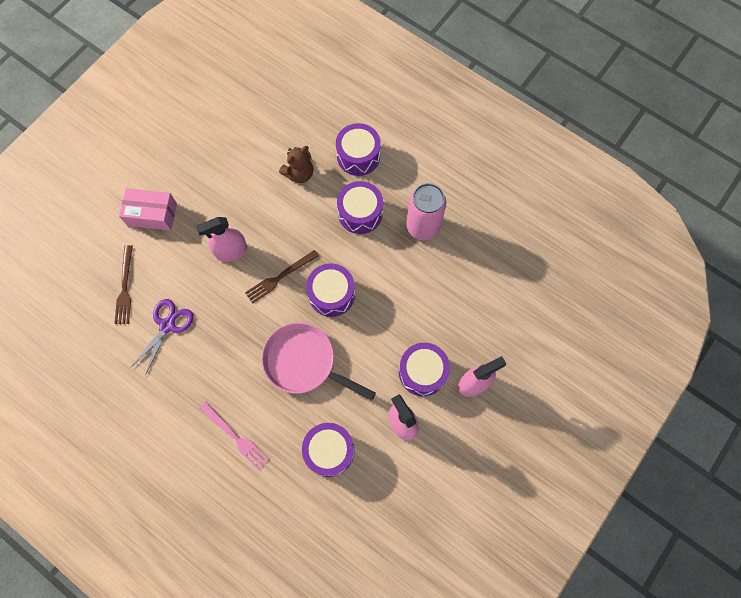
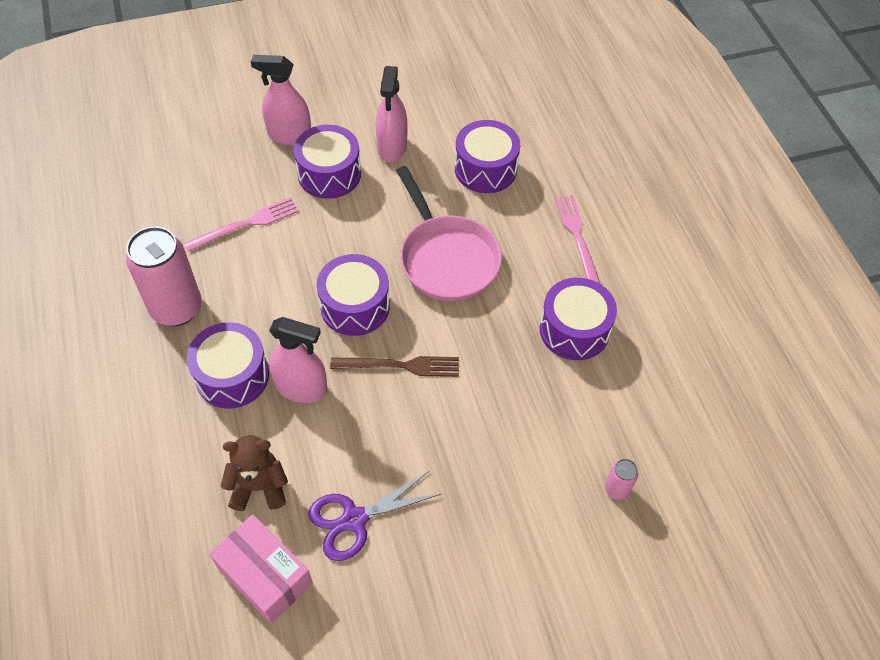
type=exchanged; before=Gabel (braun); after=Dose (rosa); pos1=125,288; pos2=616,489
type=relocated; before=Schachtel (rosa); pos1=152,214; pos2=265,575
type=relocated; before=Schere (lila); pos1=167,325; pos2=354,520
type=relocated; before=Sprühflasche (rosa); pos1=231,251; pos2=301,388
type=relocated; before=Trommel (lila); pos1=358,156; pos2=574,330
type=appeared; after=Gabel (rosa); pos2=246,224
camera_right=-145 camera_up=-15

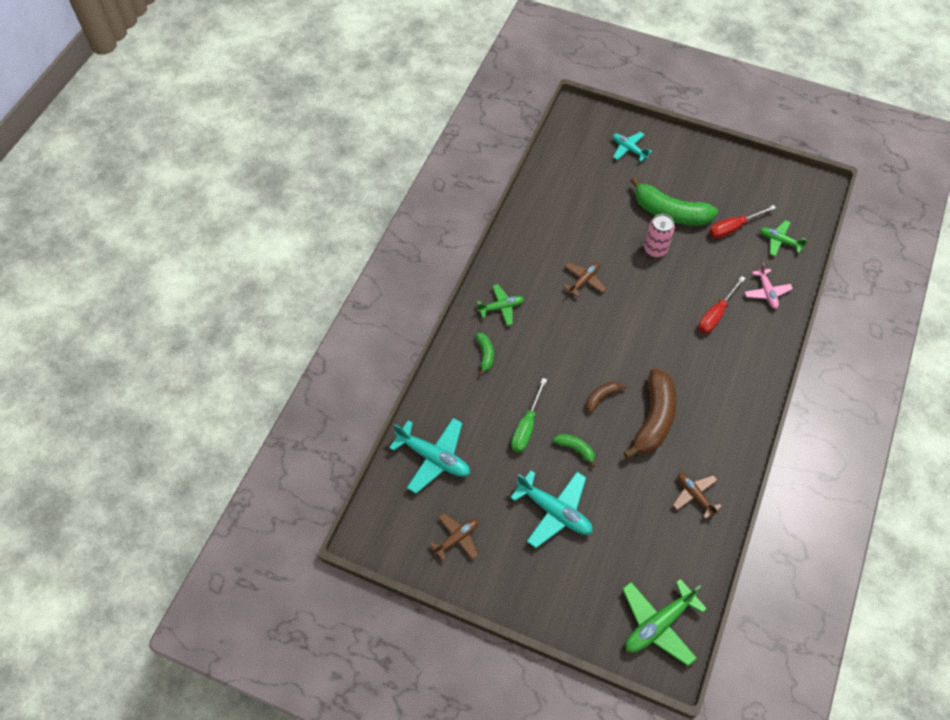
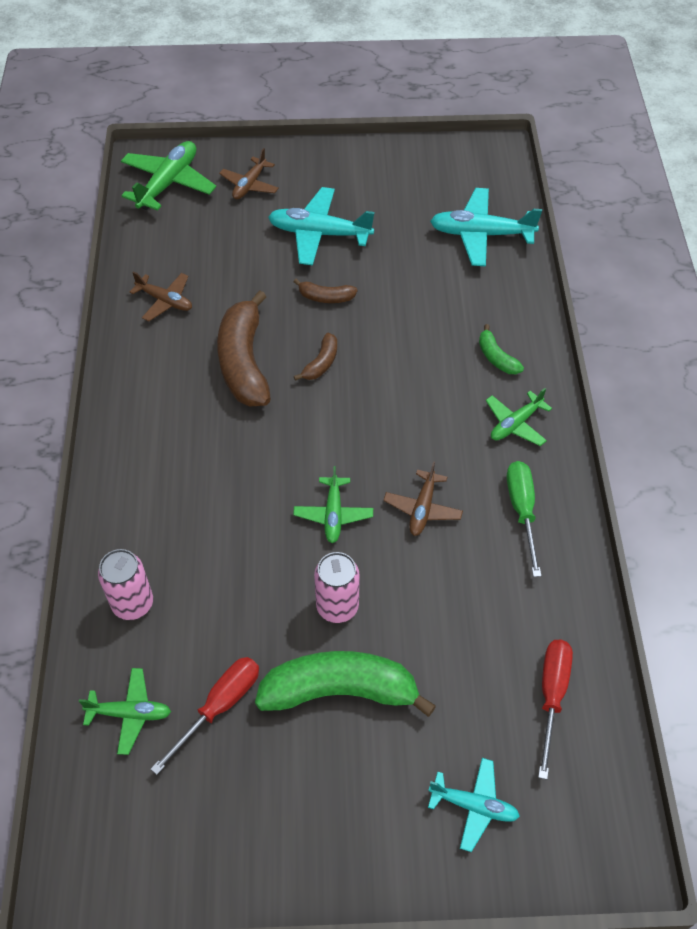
type=relocated; before=Flugzeug (braun); pos1=457,538; pos2=249,185
type=relocated; before=Schraubenzieher (grün); pos1=526,426; pos2=522,511
type=colour; before=Banane (grün); after=Banane (braun); pos1=575,449; pos2=325,297
type=relocated; before=Schraubenzieher (rot); pos1=716,314; pos2=551,696
type=exchanged; before=Flugzeug (rosa); after=Dose (rosa); pos1=766,292; pos2=133,604
type=appeared; after=Flugzeug (grün); pos2=333,514
camera_right=155 camera_up=-5

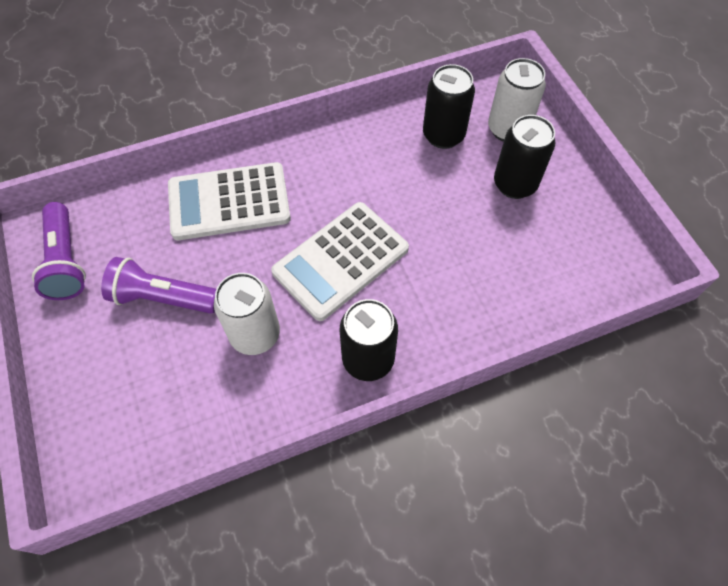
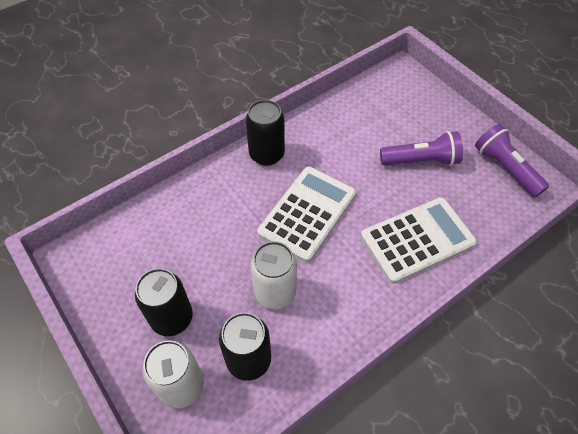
type=relocated; before=Dose (weiß); pos1=255,334; pos2=275,292
camera_right=165 camera_up=-5

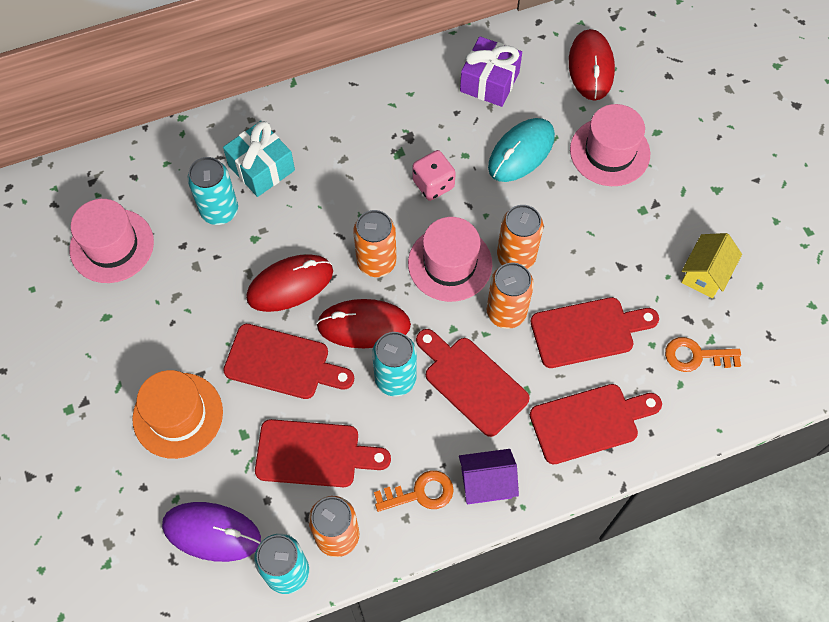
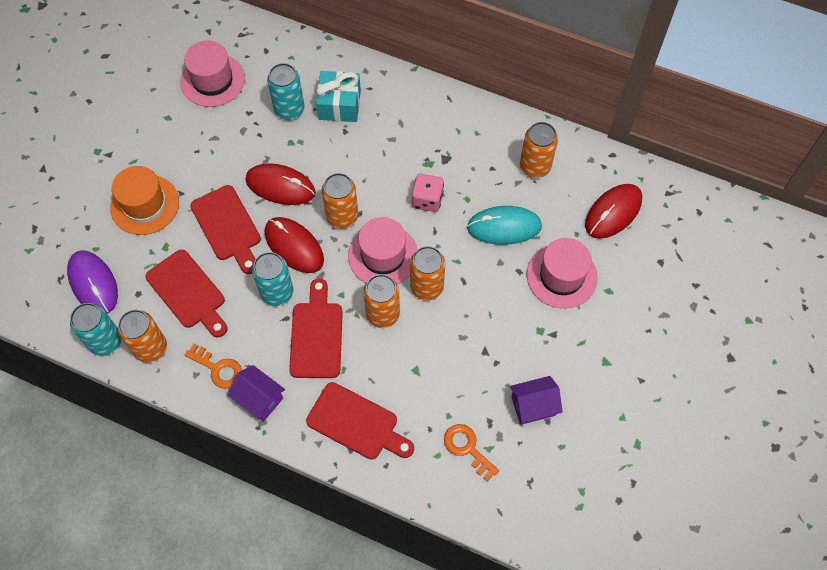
type=exchanged; before=Geschenk (lila); after=Dose (orange); pos1=489,82; pos2=535,167
type=missing; before=Schneidebrett (rot); pos1=587,331
type=colour; before=Haus (gelb); after=Haus (lila); pos1=705,274; pos2=533,406
camera_right=45 camera_up=0

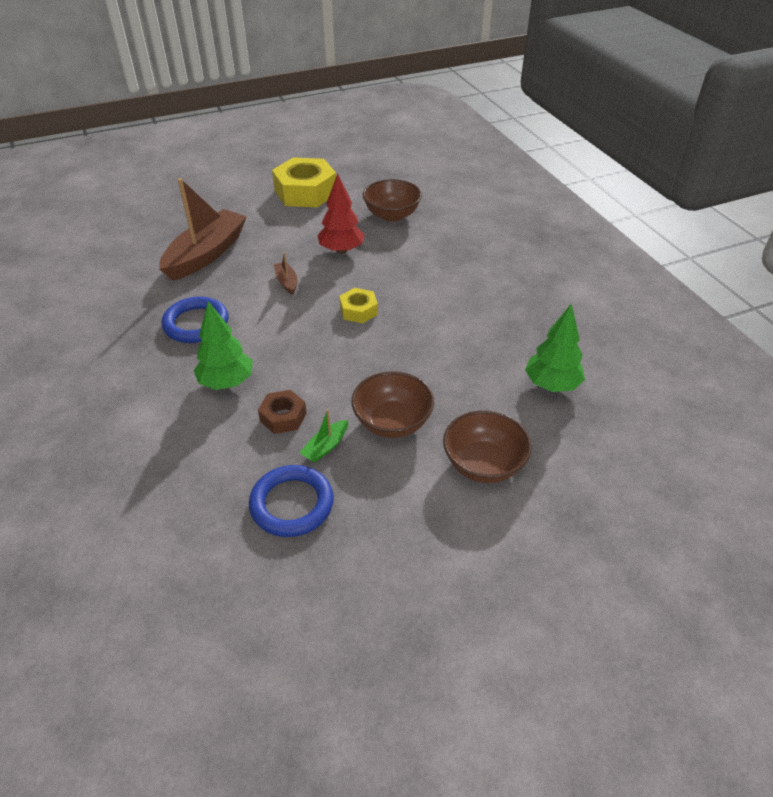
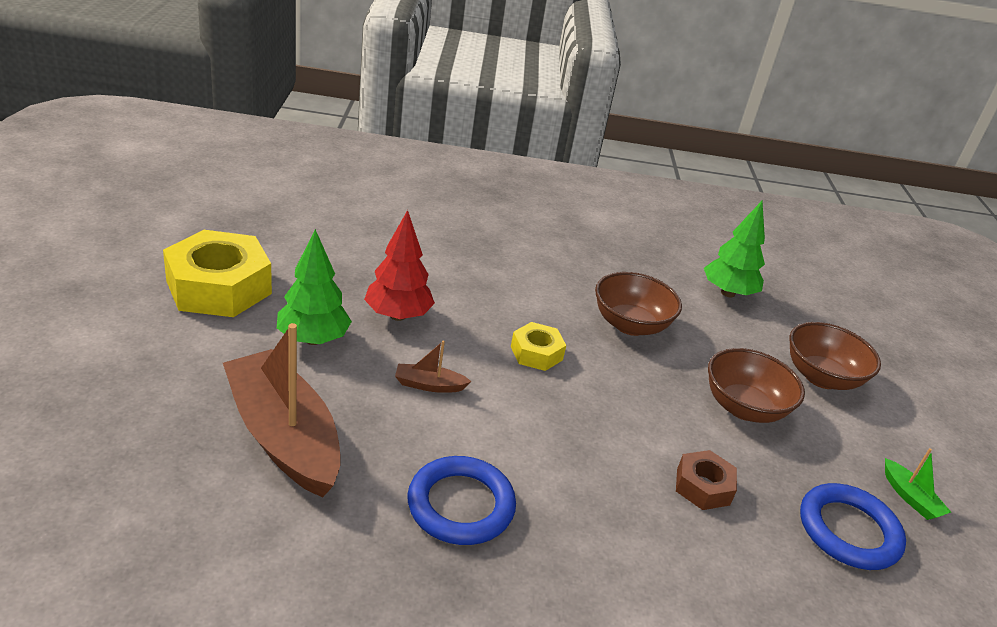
type=relocated; before=Baum (grün); pos1=226,382; pos2=313,339
type=relocated; before=Boot (grün); pos1=325,447; pos2=910,497
type=relocated; before=Schüssel (braun); pos1=392,215; pos2=630,325
camera_right=-70 camera_up=-10

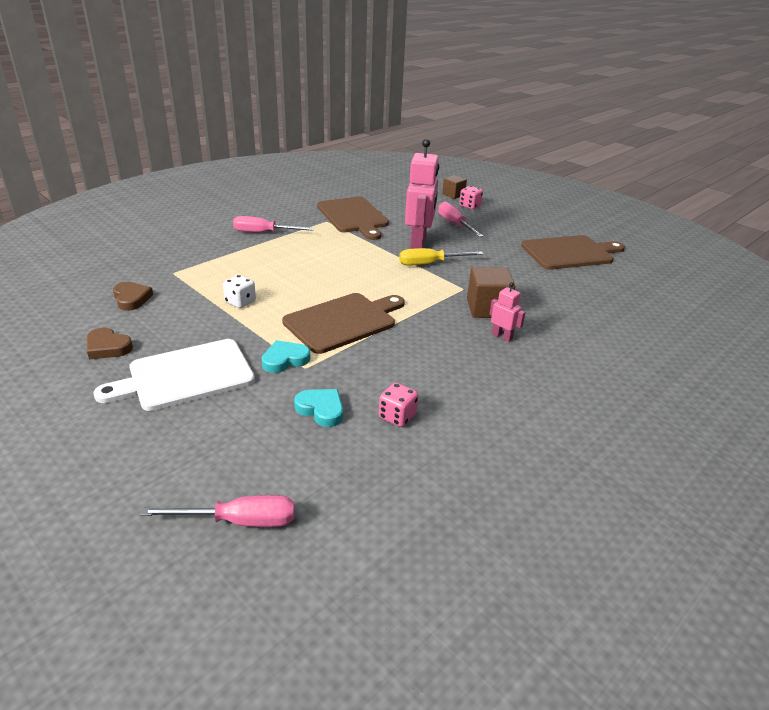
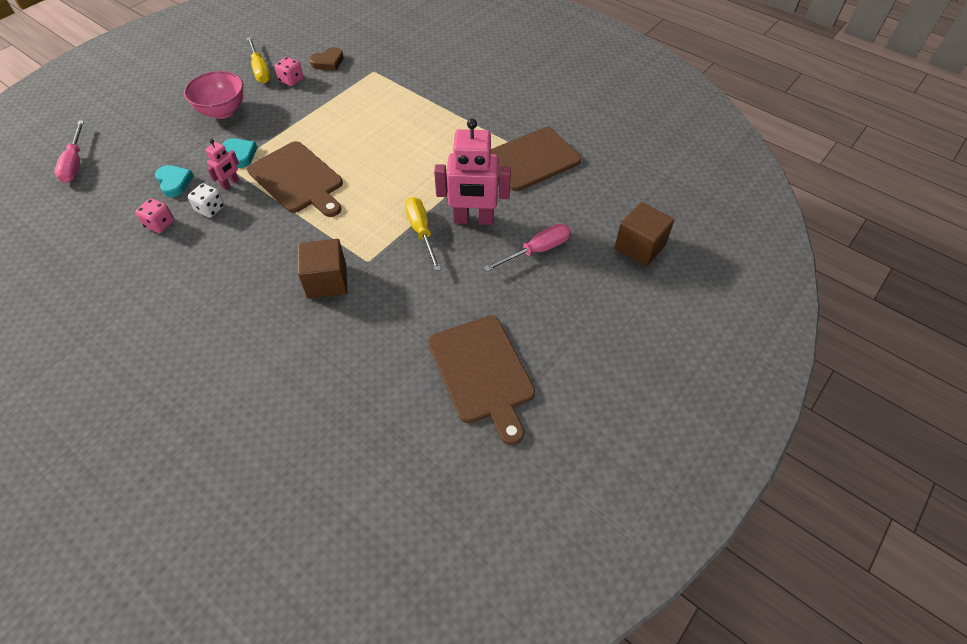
type=exchanged; before=Herz (braun); after=Schraubenzieher (gelb); pos1=108,347; pos2=260,70
type=exchanged; before=Schneidebrett (weiß); after=Schüssel (rosa); pos1=186,376; pos2=223,111
type=relocated; before=Spielwürfel (weiß); pos1=240,302; pos2=210,209
type=missing; before=Schraubenzieher (rosa); pos1=263,233
type=spun; before=Herz (türkis); pos1=321,410; pos2=174,182; turn=-60
type=size; before=Kubus (braun); pos1=453,194; pos2=639,247; scale=1.61
type=relocated; before=Spielwürfel (rosa); pos1=469,206; pos2=291,80
type=relocated; before=Roboter (rosa); pos1=502,336; pos2=230,183
camera_right=85 camera_up=20

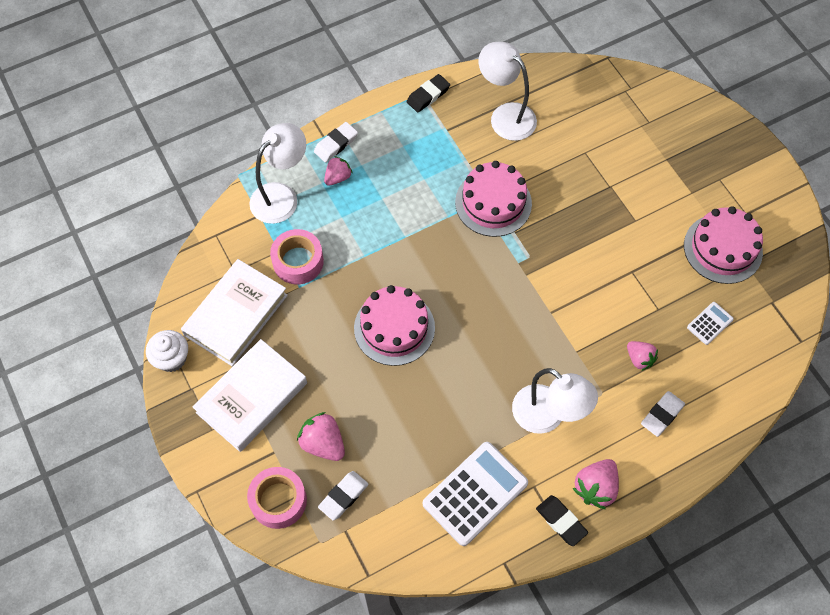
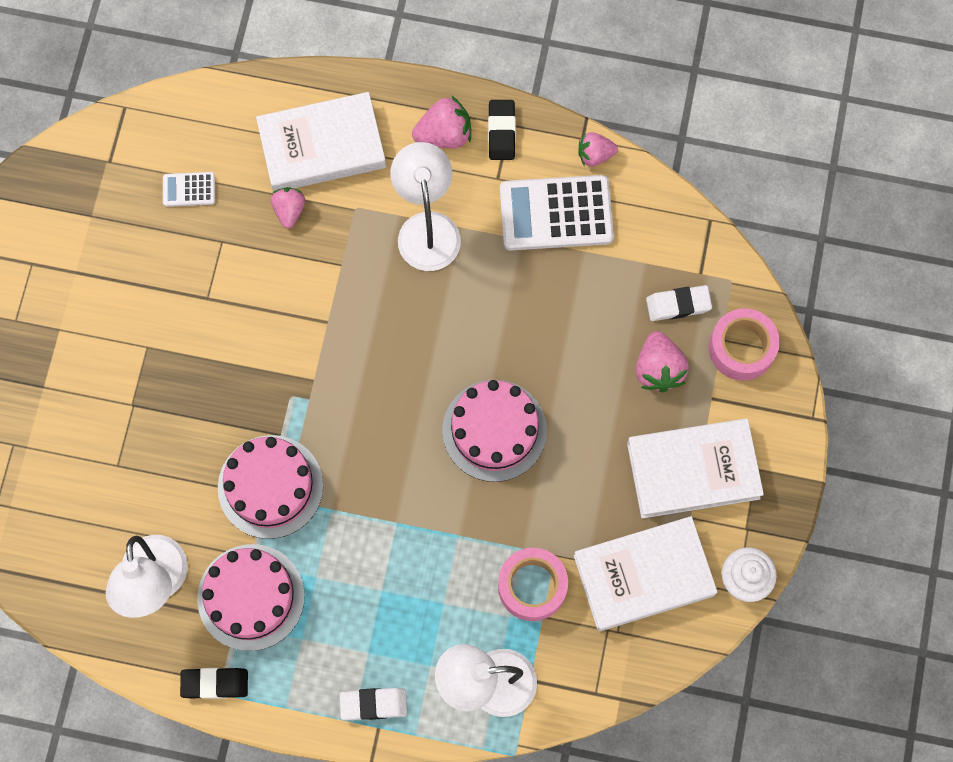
type=relocated; before=Erdbeere (rosa); pos1=338,177; pos2=595,155
type=exchanged; before=Radiergummi (weiß); after=Buch (weiß); pos1=662,415; pos2=322,146
type=relocated; before=Kuchen (rosa); pos1=723,248; pos2=251,597
camera_right=-140 camera_up=10

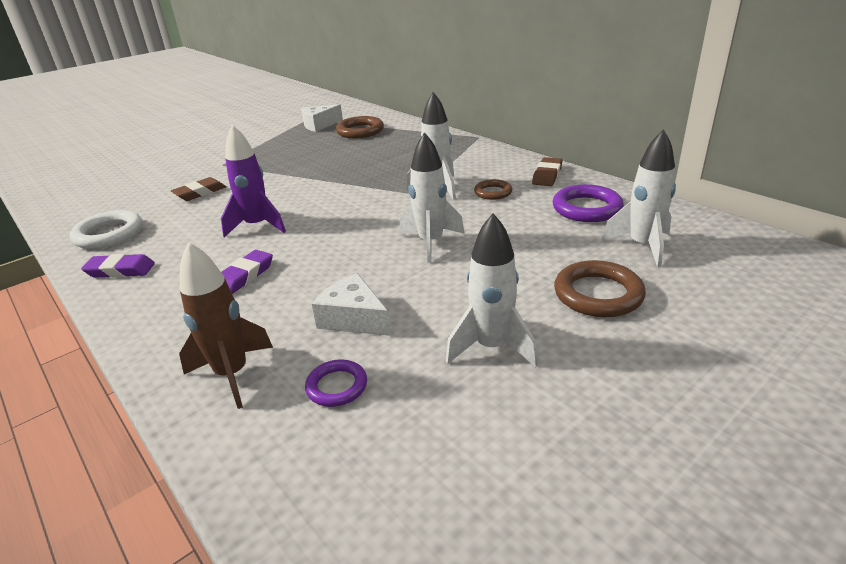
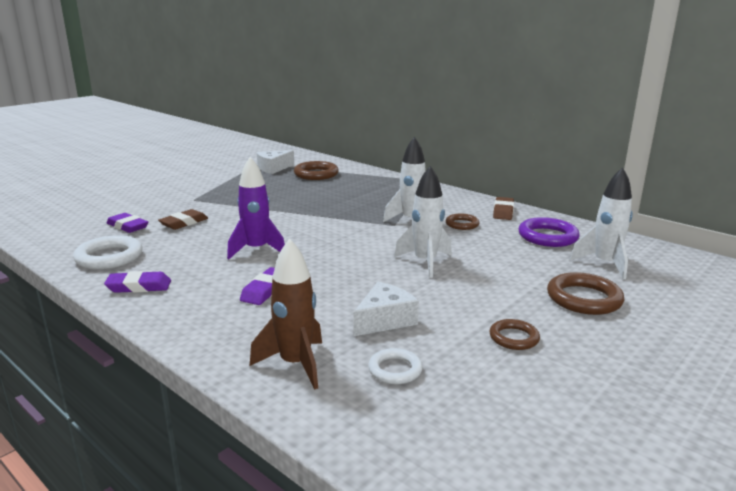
type=colour; before=Ring (lila); after=Ring (weiß); pos1=337,386; pos2=395,370
type=spun; before=Käse (weiß); pos1=353,318; pos2=384,320; turn=105
type=exchanged; before=Rakete (weiß); after=Ring (braun); pos1=491,347; pos2=514,338
type=appeared; after=Radiergummi (lila); pos2=127,226
camera_right=-10 camera_up=-10

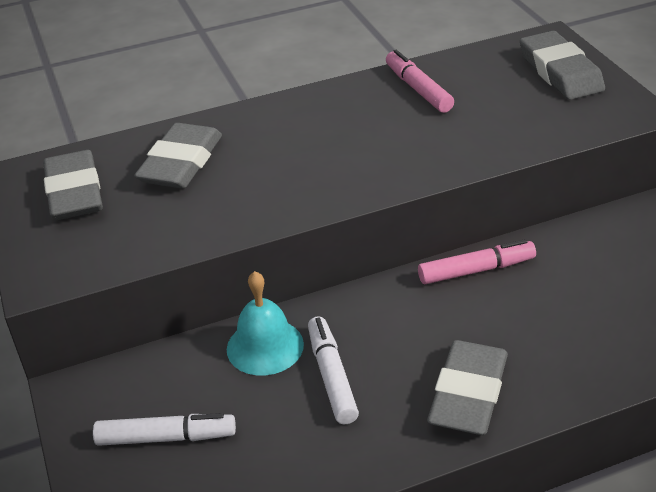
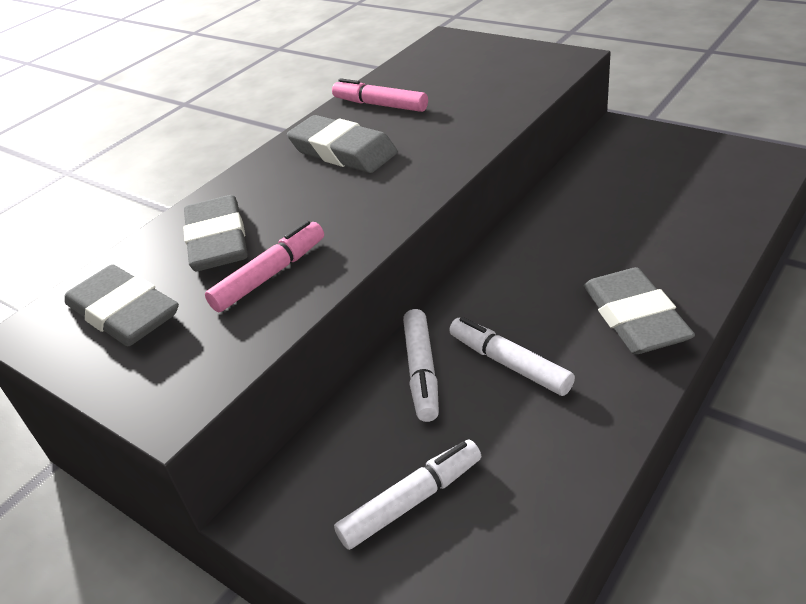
type=exchanged; before=Glocke (türkis); after=Filzstift (weiß); pos1=265,346; pos2=422,371
type=relocated; before=Filzstift (rosa); pos1=476,270; pos2=269,275
type=relocated; before=Radiergummi (grau); pos1=560,72; pos2=343,151
camera_right=-30 camera_up=0

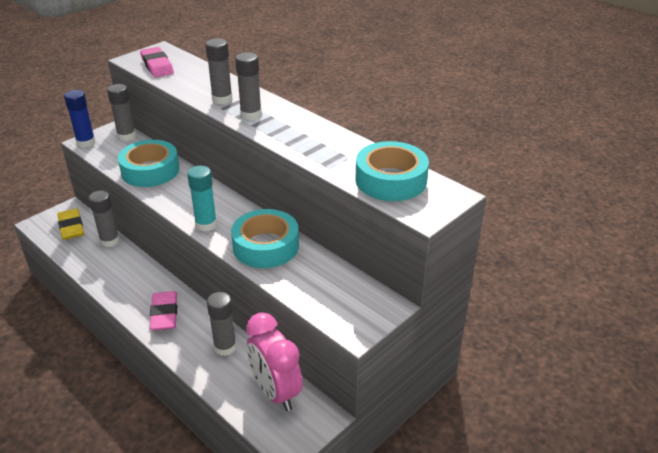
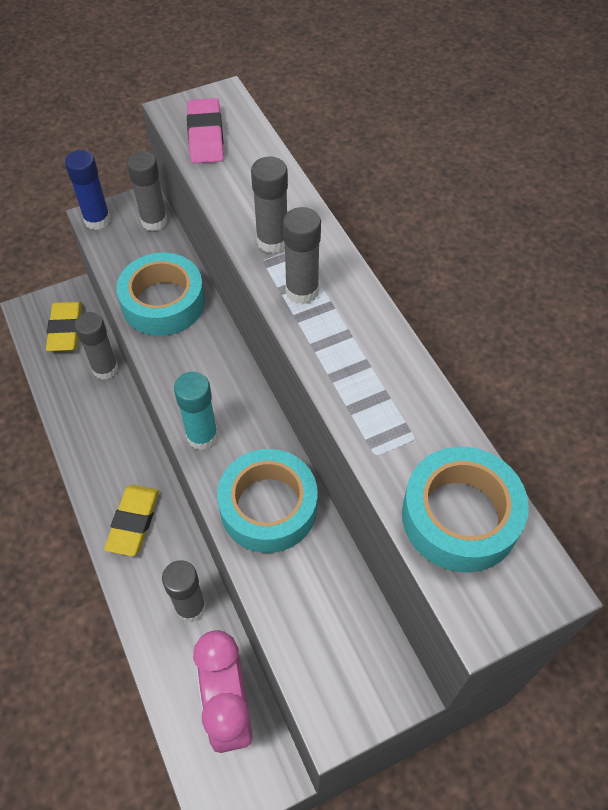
type=colour; before=Radiergummi (rosa); after=Radiergummi (gelb); pos1=164,314; pos2=133,522
camera_right=20 camera_up=20

